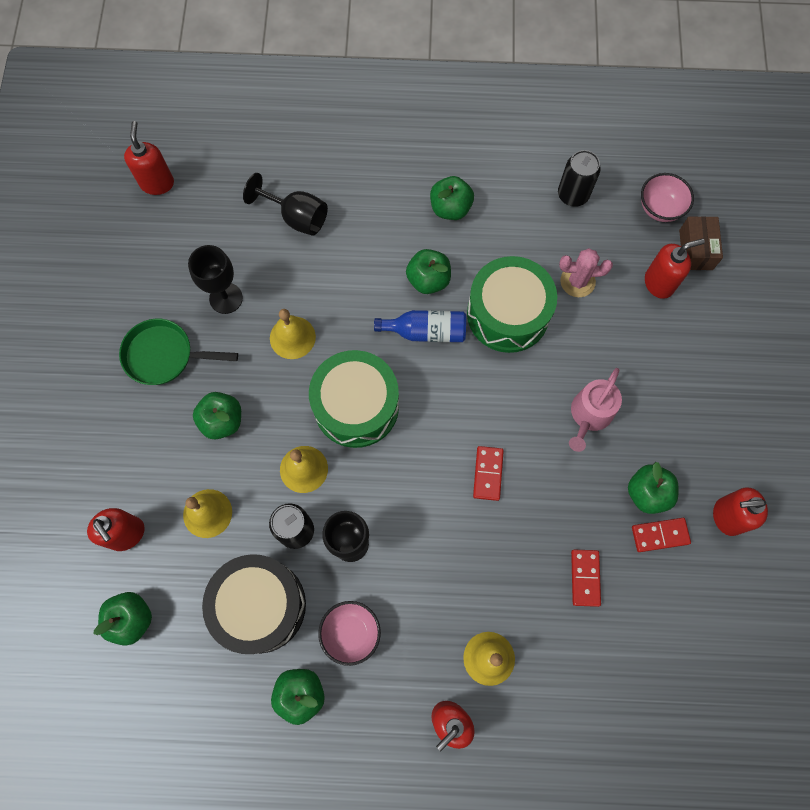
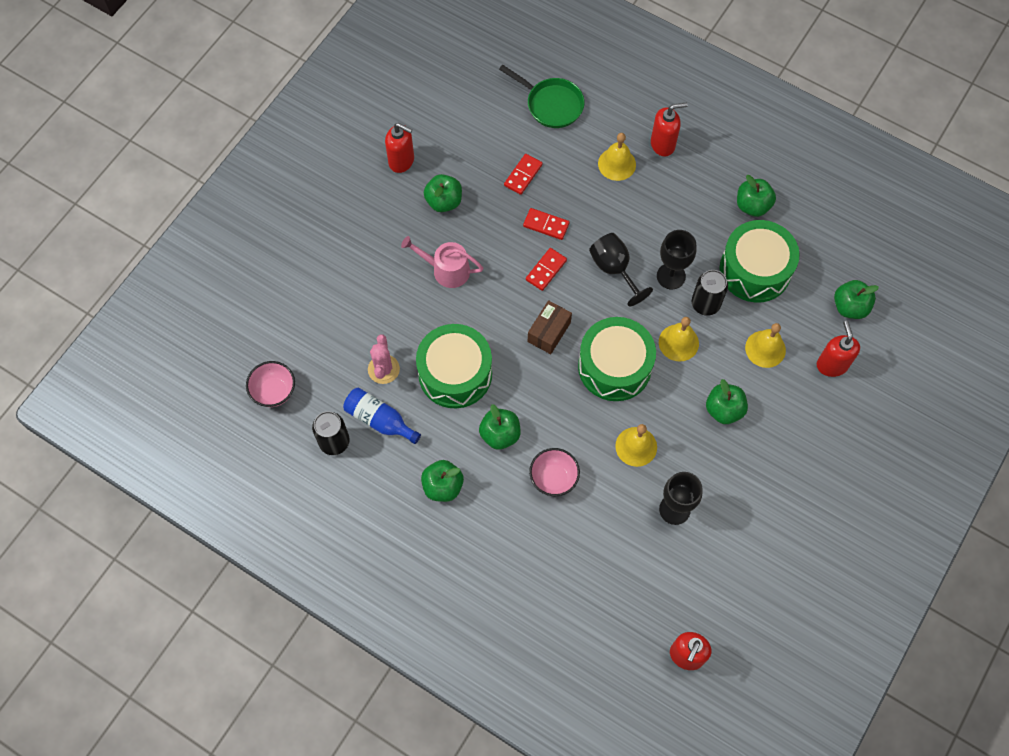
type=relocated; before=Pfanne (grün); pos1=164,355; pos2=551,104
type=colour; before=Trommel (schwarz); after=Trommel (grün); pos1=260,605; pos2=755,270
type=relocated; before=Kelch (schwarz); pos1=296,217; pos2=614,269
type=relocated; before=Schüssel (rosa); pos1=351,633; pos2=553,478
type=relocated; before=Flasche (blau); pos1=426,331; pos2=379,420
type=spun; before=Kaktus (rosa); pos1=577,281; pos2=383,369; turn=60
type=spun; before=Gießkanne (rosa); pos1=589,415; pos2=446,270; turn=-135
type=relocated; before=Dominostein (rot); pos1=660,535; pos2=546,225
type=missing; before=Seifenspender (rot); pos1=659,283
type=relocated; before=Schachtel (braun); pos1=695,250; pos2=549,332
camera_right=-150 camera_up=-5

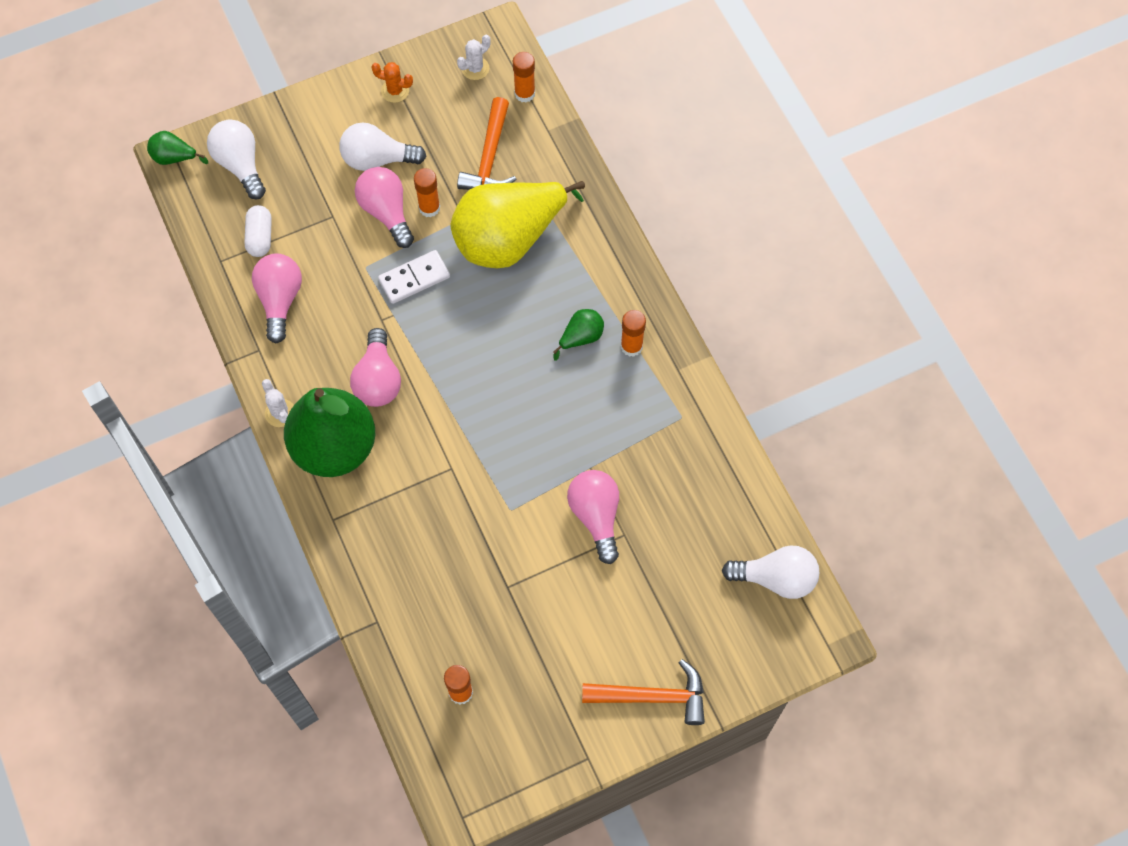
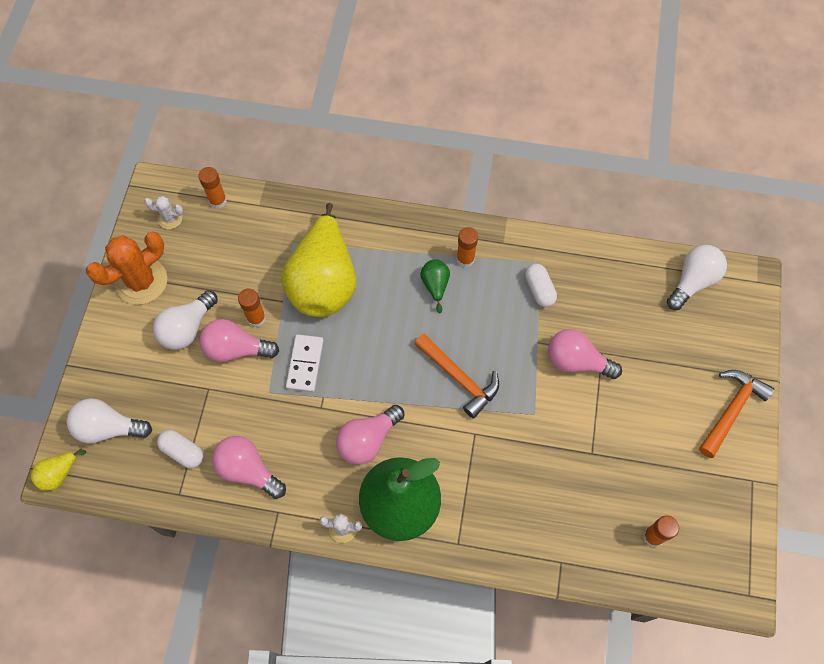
type=colour; before=Birne (grün); after=Birne (gelb); pos1=174,158; pos2=59,474
type=spun; before=Glühbirne (rosa); pos1=378,380; pos2=368,440; turn=105
type=size; before=Kaktus (orange); pos1=395,91; pos2=141,281; scale=2.07
type=spun; before=Kaktus (weiß); pos1=475,68; pos2=170,218; turn=-75
type=relocated; before=Hammer (orange); pos1=489,157; pos2=459,378
type=appeared; after=Kapsel (weiß); pos2=539,290
camera_right=-55 camera_up=0

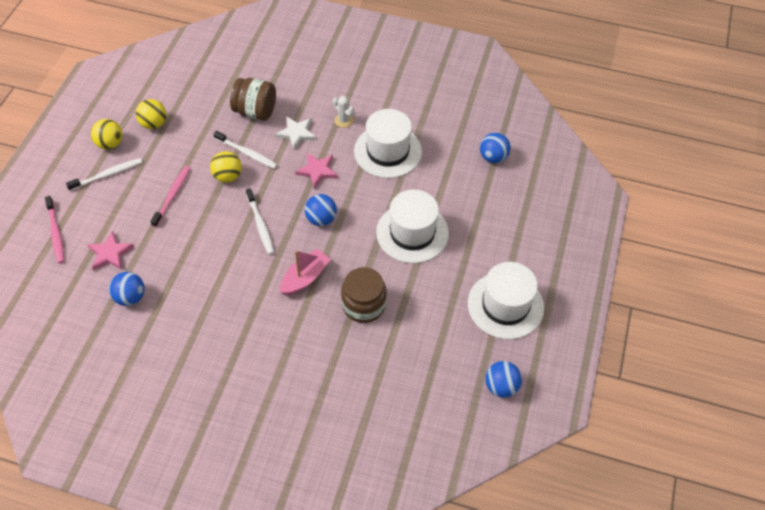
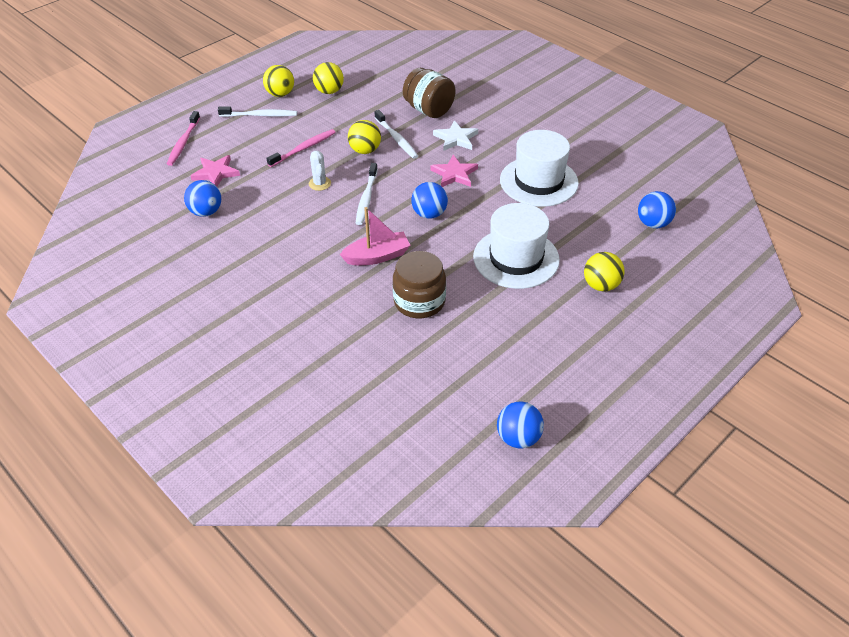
type=relocated; before=Kaktus (weiß); pos1=344,120; pos2=320,183
type=missing; before=Hut (weiß); pos1=505,305
type=appeared; after=Ball (gelb); pos2=601,285
camera_right=30 camera_up=-10

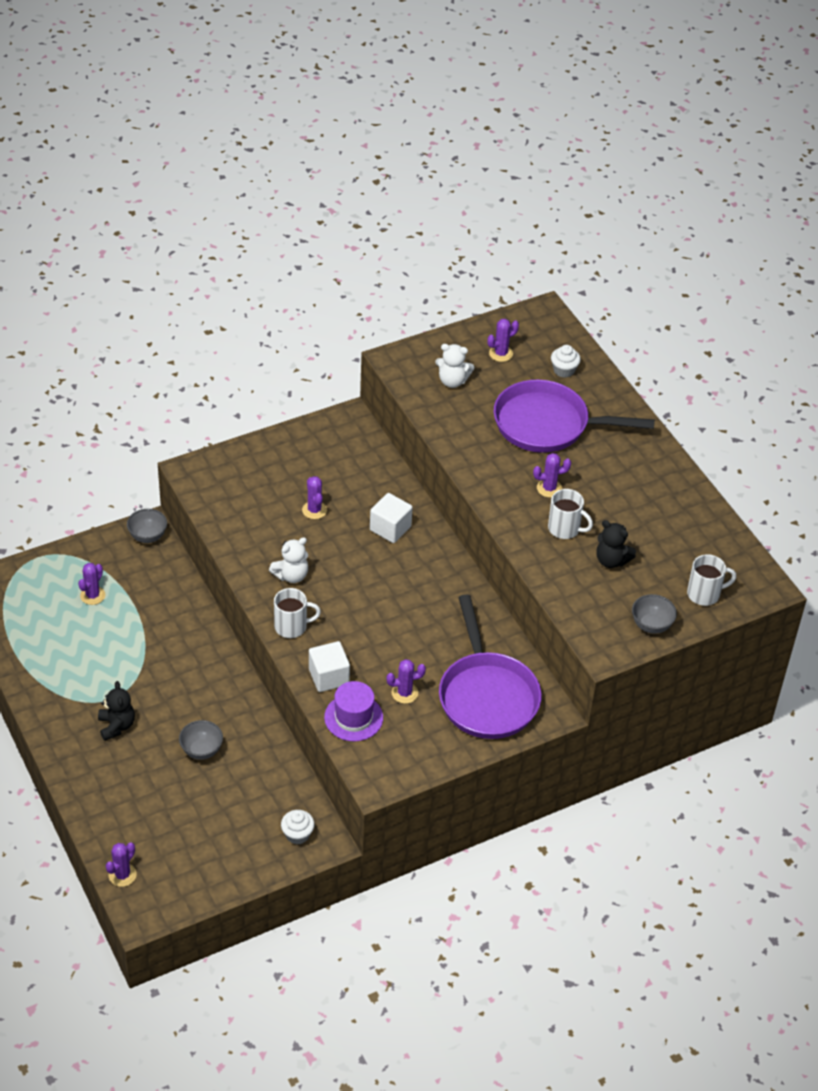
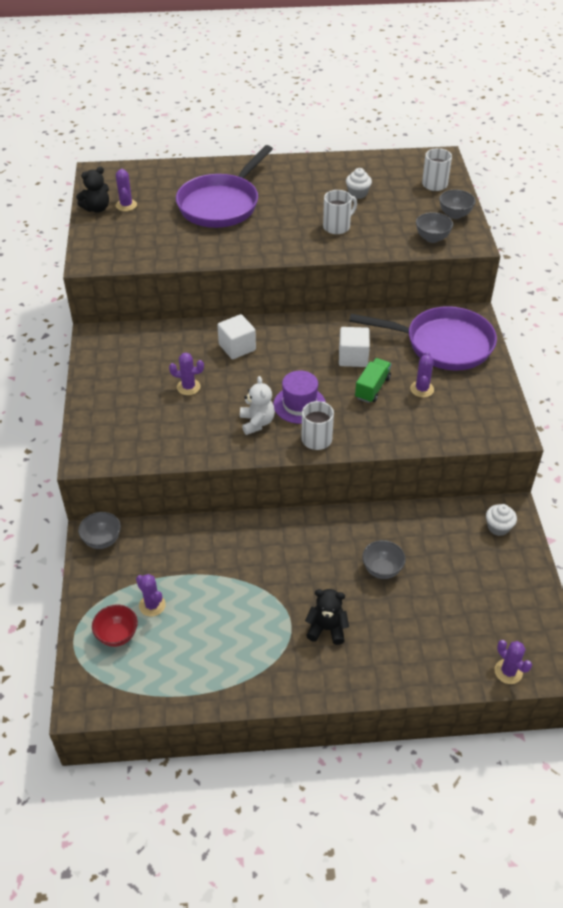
type=relocated; before=Kubus (weiß); pos1=329,677; pos2=353,357
type=relocated; before=Hut (lila); pos1=353,717; pos2=299,404
type=missing; before=Teddybär (weiß); pos1=452,381
type=missing; before=Kaktus (lila); pos1=549,488
type=relocated; before=Muffin (weiß); pos1=564,370; pos2=357,193
type=relocated; before=Teddybär (schwarz); pos1=611,560; pos2=97,208
type=appeared; after=Schüssel (rot); pos2=117,635
type=appeared; after=Lastwagen (grün); pos2=372,388
type=appeared; after=Schüssel (grau); pos2=432,238
camera_right=-65 camera_up=0

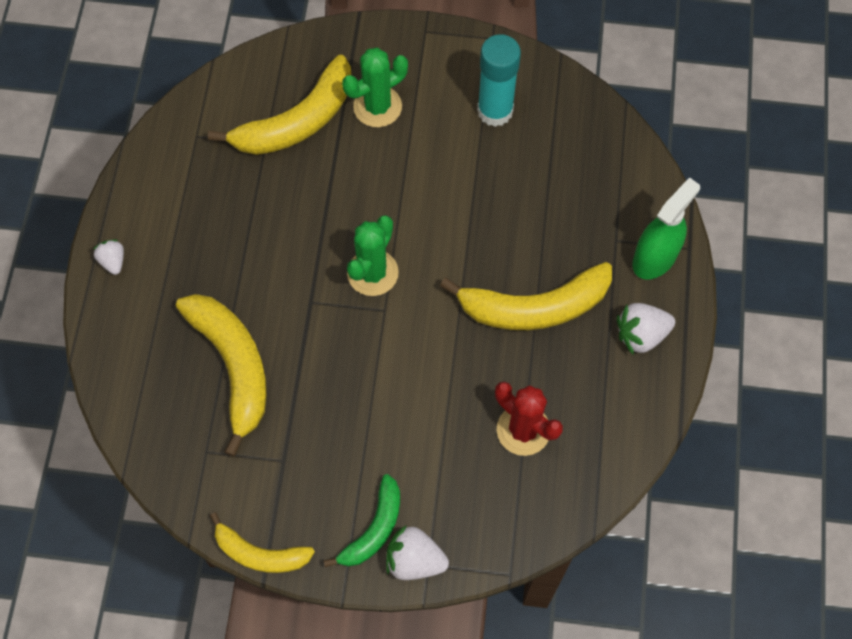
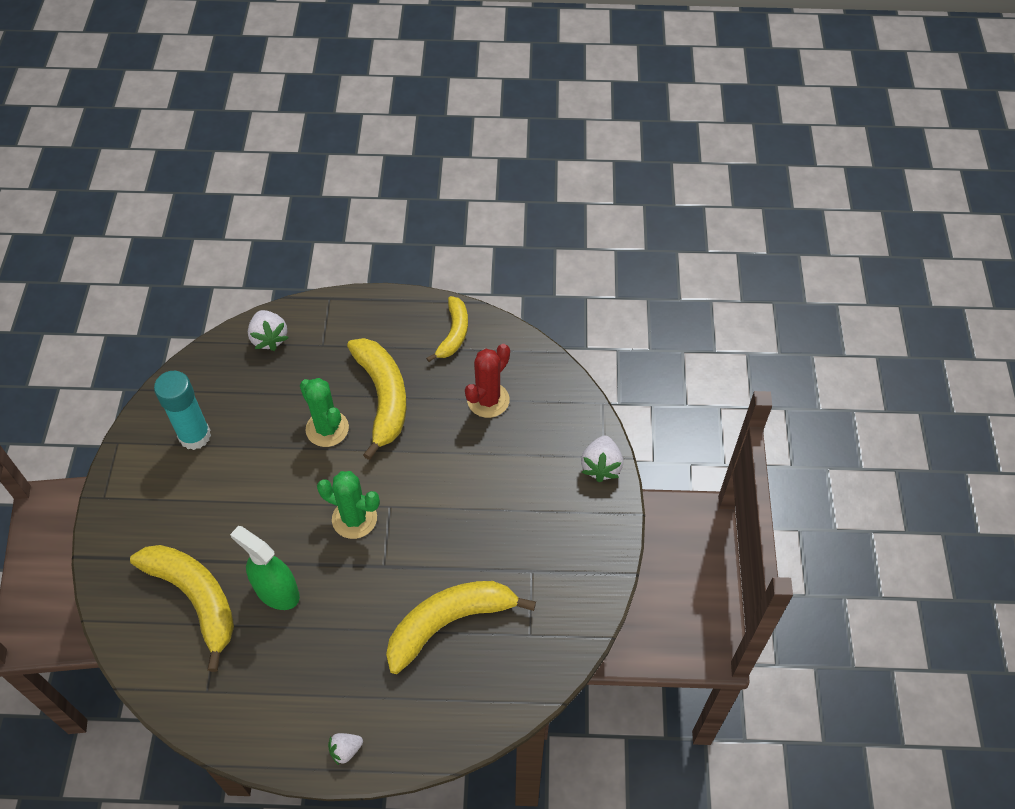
type=relocated; before=Banane (gelb); pos1=259,553; pos2=453,334
type=missing; before=Banane (grün); pos1=374,529
type=relocated; before=Kaktus (grün); pos1=377,107; pos2=327,429
type=relocated; before=Erdbeere (weiß); pos1=641,335; pos2=269,338
type=relocated; before=Sprühflasche (grün); pos1=654,257; pos2=277,591
camera_right=-95 camera_up=-10

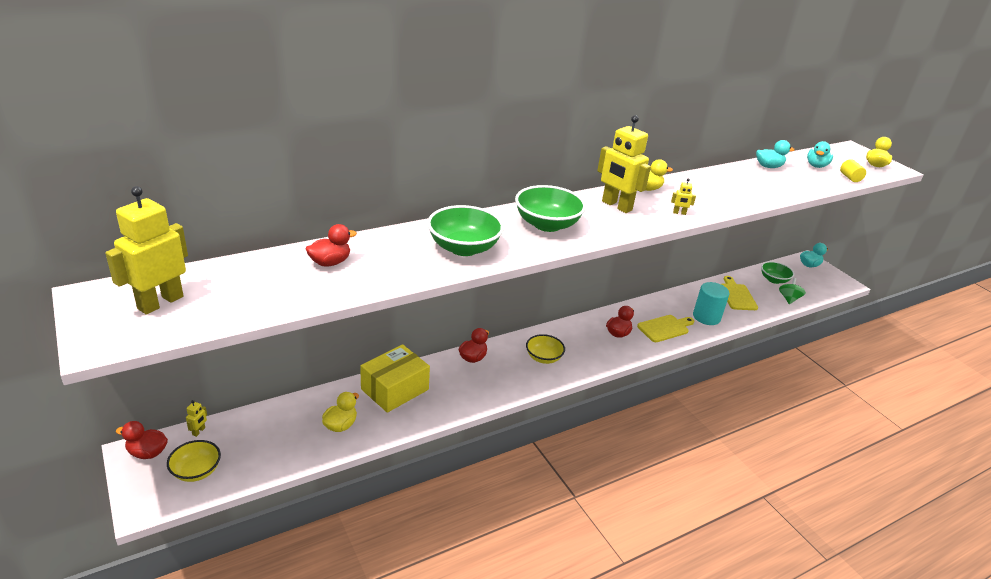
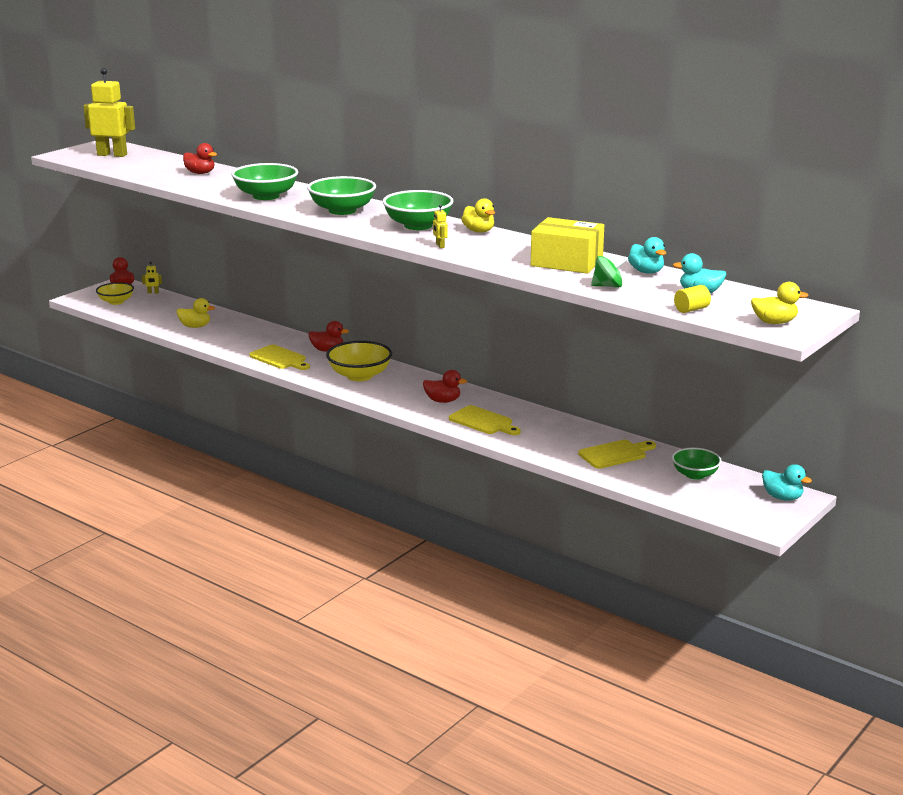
type=relocated; before=Schachtel (gelb); pos1=395,389; pos2=567,262
type=size; before=Schüssel (gelb); pos1=543,358; pos2=359,376; scale=1.55
type=exchanged; before=Roboter (gelb); after=Schüssel (grün); pos1=616,206; pos2=418,225
type=missing; before=Vollzylinder (türkis); pos1=706,317
type=relocated; before=Kreisel (grün); pos1=788,299; pos2=608,286
type=appeared; after=Schneidebrett (gelb); pos2=280,358
camera_right=70 camera_up=-10

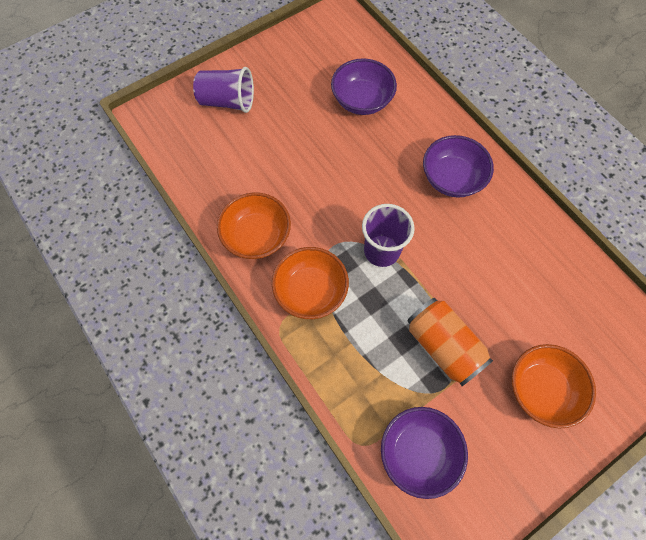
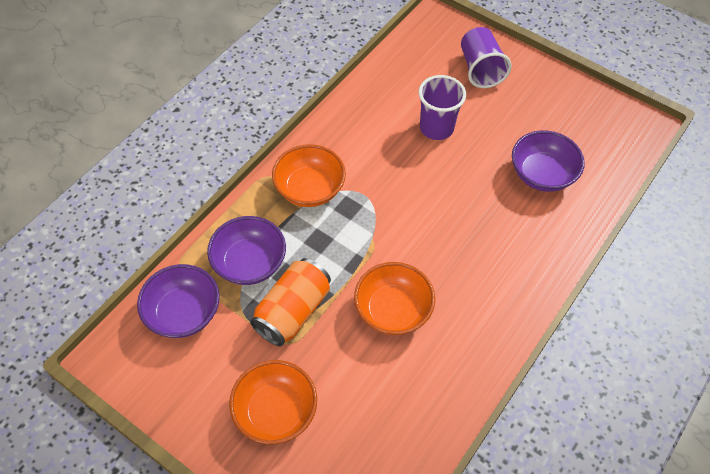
type=relocated; before=Schüssel (orange); pos1=257,236; pos2=393,310
type=relocated; before=Becher (lila); pos1=381,251; pos2=436,128
type=relocated; before=Schüssel (lila); pos1=452,178; pos2=249,263
camera_right=70 camera_up=-10

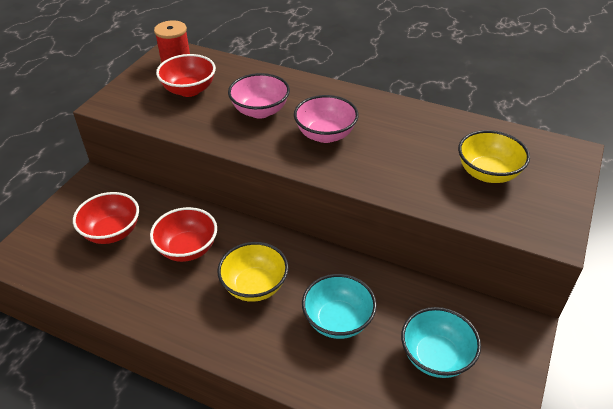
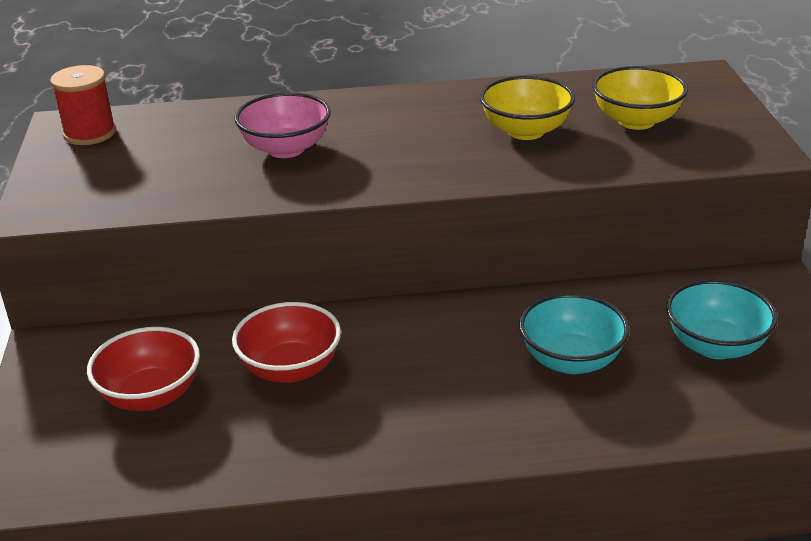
type=missing; before=Schüssel (rot); pos1=189,90
type=relocated; before=Schüssel (gelb); pos1=254,286; pos2=526,131
type=missing; before=Schüssel (rosa); pos1=325,135
camera_right=-30 camera_up=-10

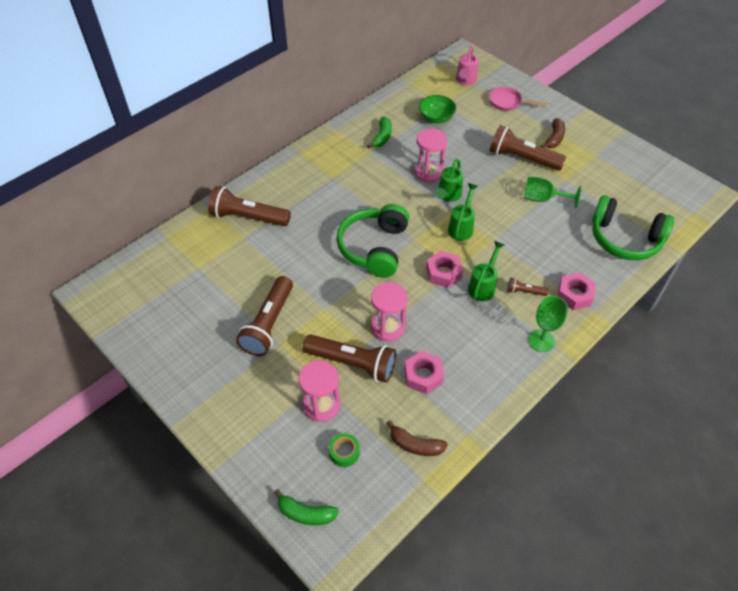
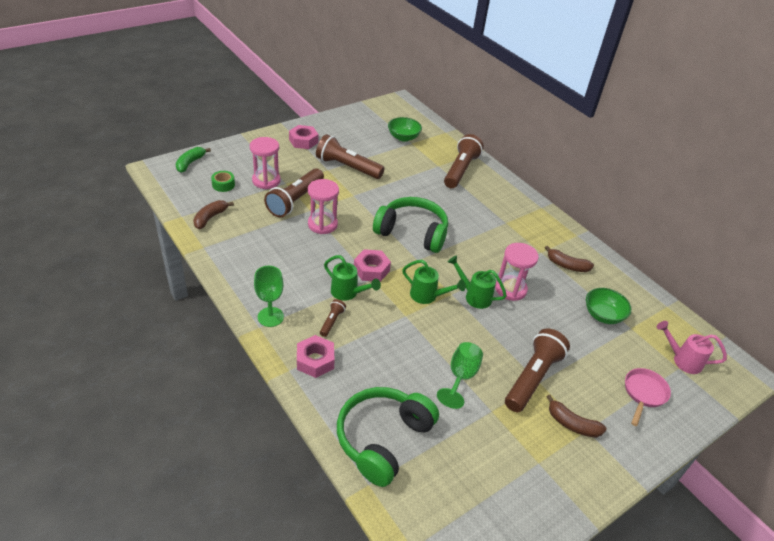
type=colour; before=Banane (grün); after=Banane (braun); pos1=382,137; pos2=567,265
type=relocated; before=Sechskantmutter (rosa); pos1=423,376; pos2=303,141
type=appeared; after=Schüssel (grün); pos2=403,137
camera_right=95 camera_up=-10

